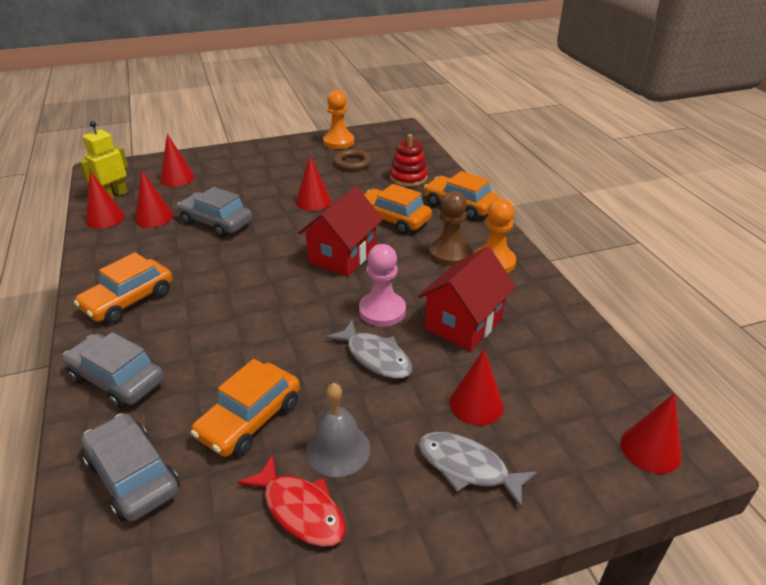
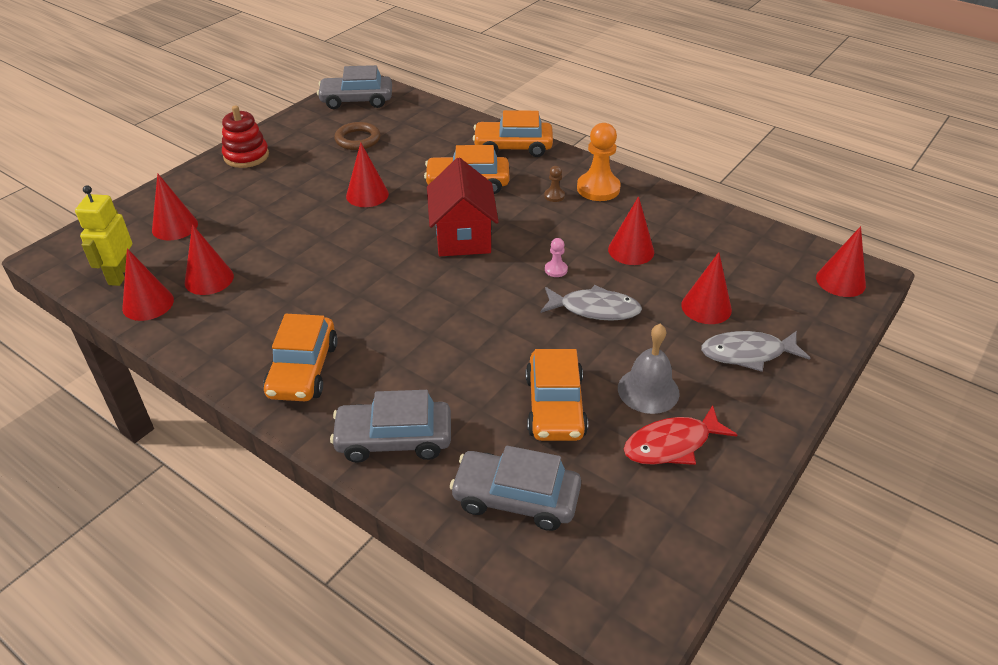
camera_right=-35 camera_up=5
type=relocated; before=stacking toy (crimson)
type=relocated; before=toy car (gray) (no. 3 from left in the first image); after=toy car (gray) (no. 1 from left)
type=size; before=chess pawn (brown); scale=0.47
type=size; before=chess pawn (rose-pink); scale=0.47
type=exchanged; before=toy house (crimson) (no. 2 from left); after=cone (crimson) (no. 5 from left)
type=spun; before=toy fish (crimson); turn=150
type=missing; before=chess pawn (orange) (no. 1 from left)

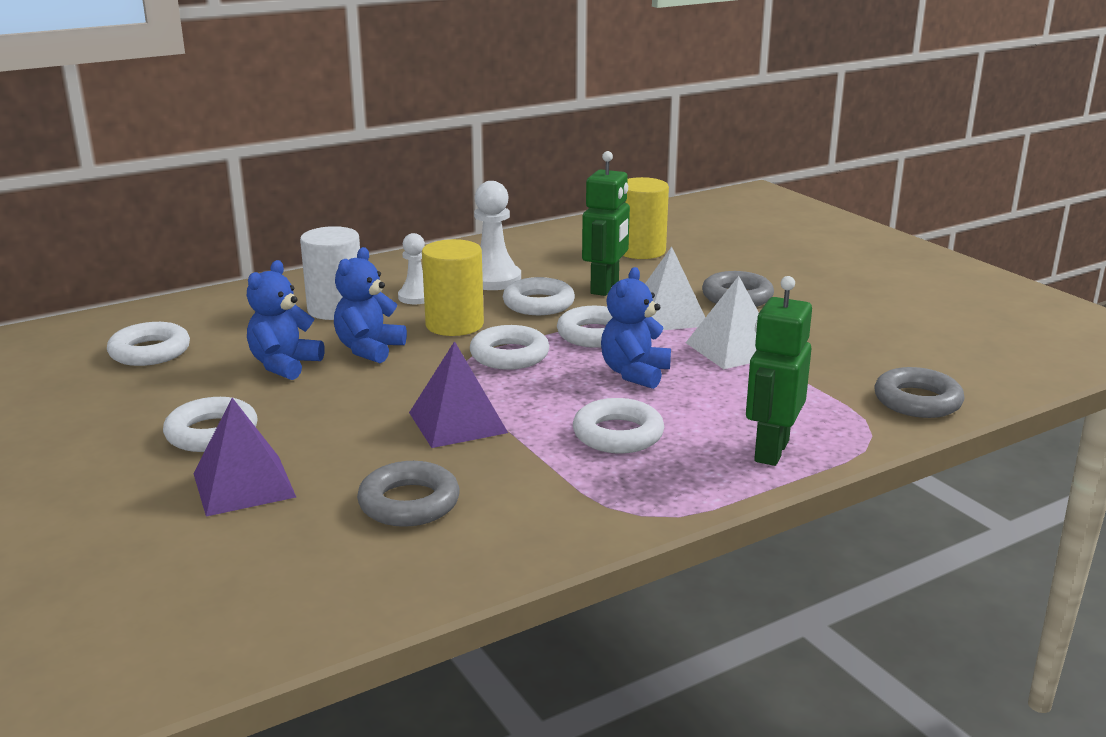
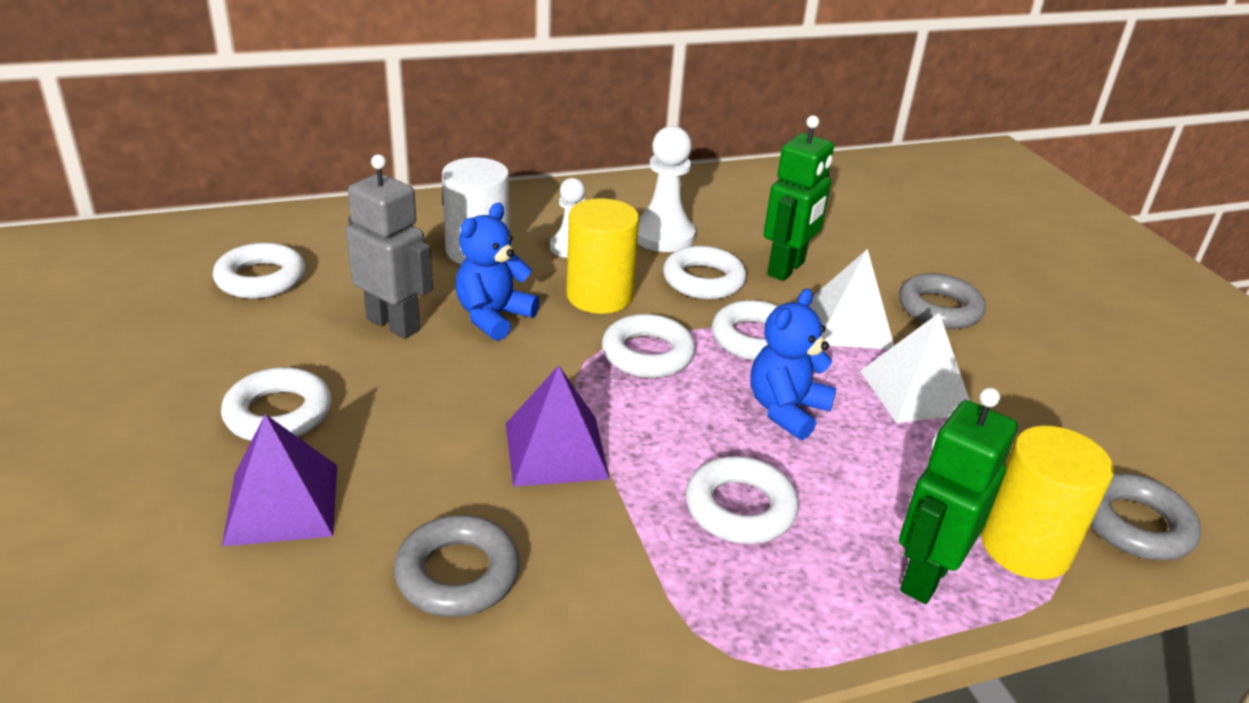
camera_right=10 camera_up=10
type=exchanged; before=teddy (cobalt) (no. 1 from left); after=robot (gray)
type=relocated; before=solid cylinder (golden) (no. 2 from left)

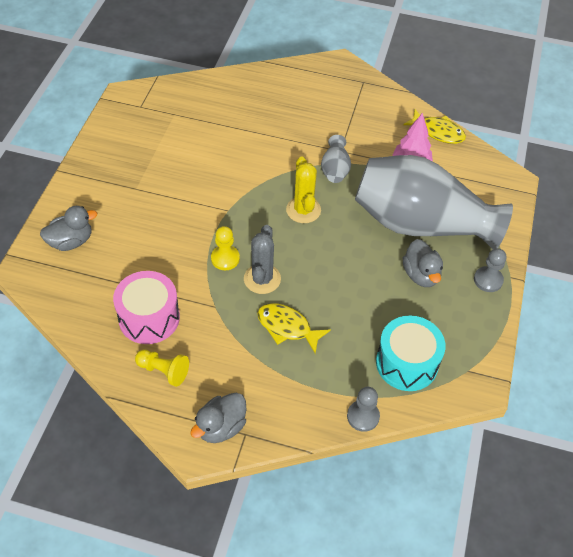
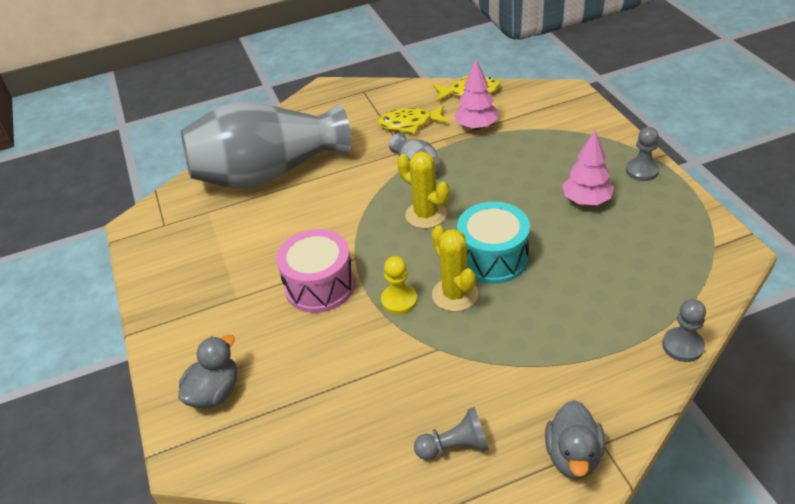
camera_right=-30 camera_up=-10
type=relocated; before=tall vase (gray) (no. 2 from left in the first image); after=tall vase (gray) (no. 1 from left)
type=relocated; before=snare drum (rose-pink)
type=relocated; before=toy fish (golden) (no. 1 from left)
type=colour; before=chess pawn (golden) (no. 1 from left); after=chess pawn (gray) (no. 1 from left)
type=colour; before=prickly plant (gray); after=prickly plant (golden) (no. 2 from left)
type=relocated; before=snare drum (teal)
type=exchanged; before=rubber duck (gray) (no. 3 from left); after=toy tree (rose-pink) (no. 2 from left)

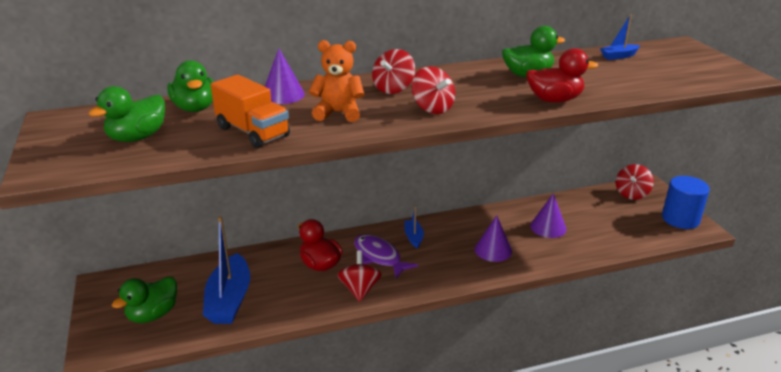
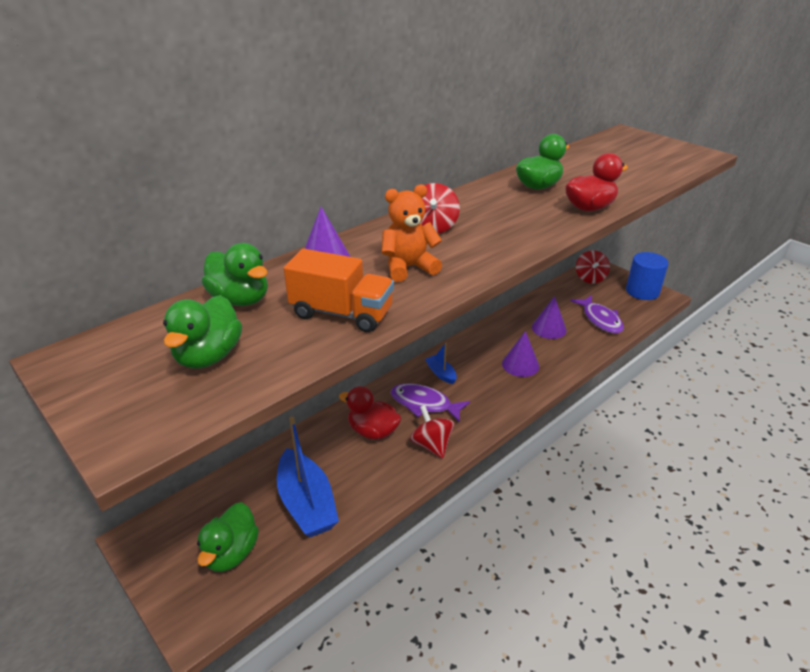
camera_right=-25 camera_up=5
type=appeared; after=toy fish (royal purple) (no. 2 from left)
type=missing; before=spinning top (crimson) (no. 3 from left)
type=missing; before=toy boat (cobalt) (no. 3 from left)

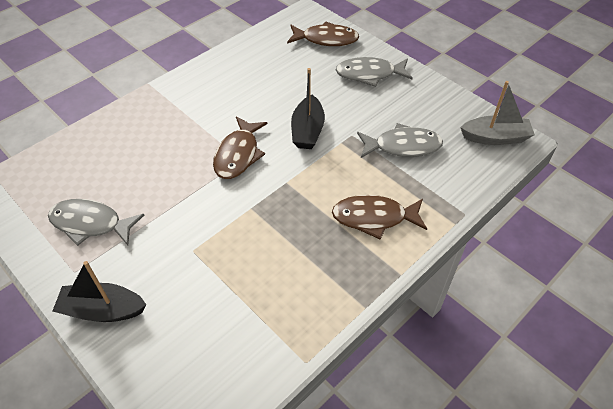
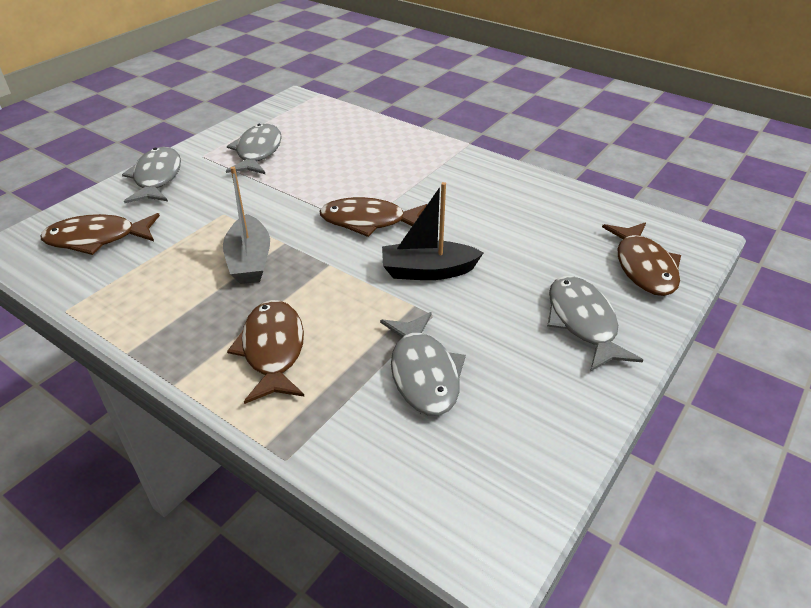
camera_right=80 camera_up=-10
type=appeared; after=toy fish (brown) (no. 1 from left)
type=exchanged; before=toy boat (black) (no. 1 from left); after=toy fish (gray) (no. 1 from left)
type=relocated; before=toy boat (gray)

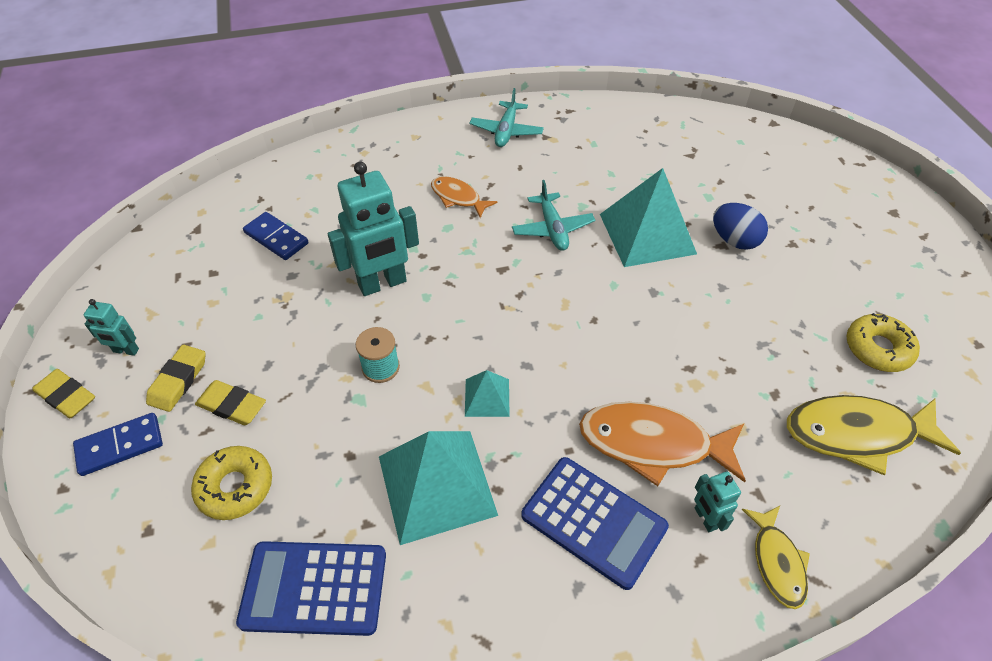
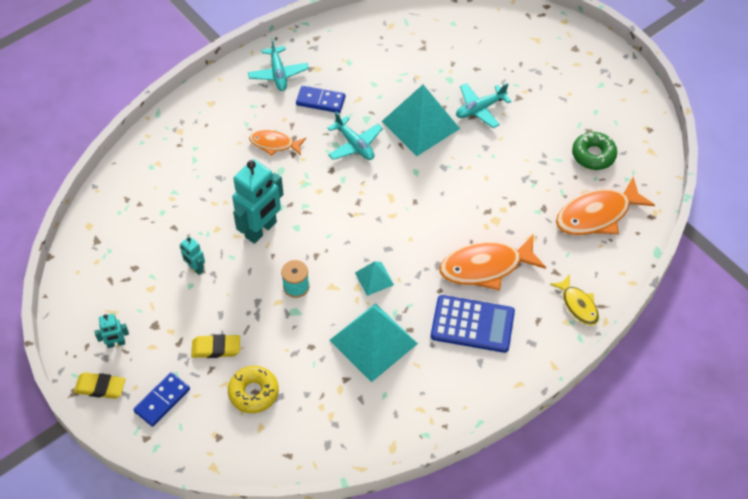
camera_right=-25 camera_up=5
type=relocated; before=robot (teal) (no. 3 from left in the first image); after=robot (teal) (no. 2 from left)
type=relocated; before=domino (cobalt) (no. 2 from left)
type=exchanged; before=egg shape (cobalt); after=aeroplane (teal) (no. 3 from left)
type=colour; before=toy fish (golden) (no. 2 from left); after=toy fish (orange) (no. 3 from left)
type=colour; before=glazed donut (golden) (no. 2 from left); after=glazed donut (emerald)
type=missing; before=pencil eraser (golden) (no. 2 from left)
type=missing; before=adding machine (cobalt) (no. 1 from left)

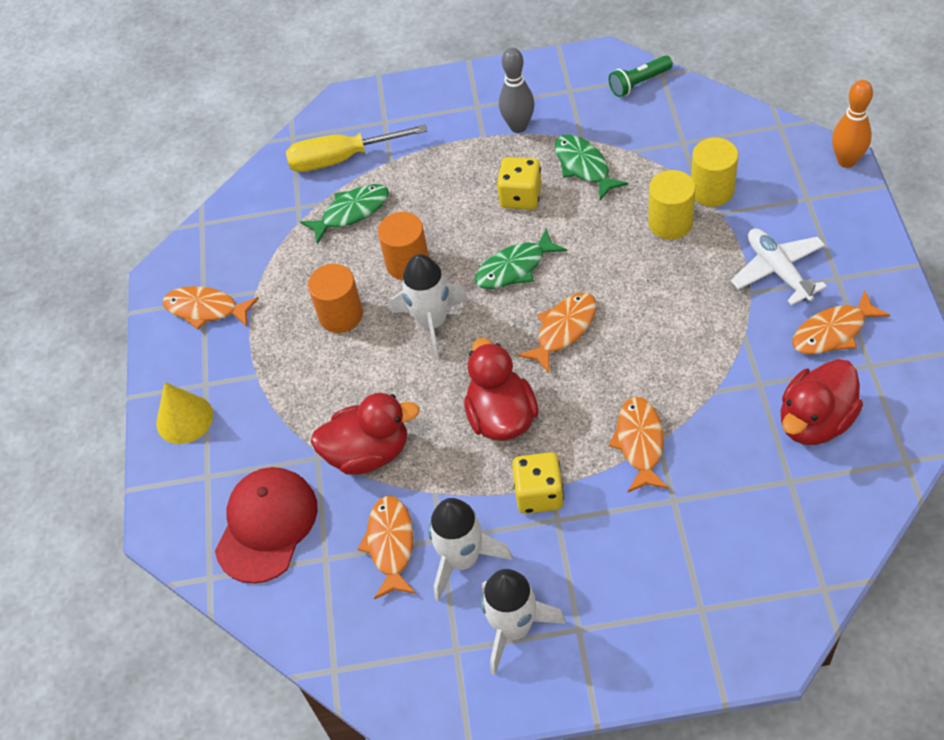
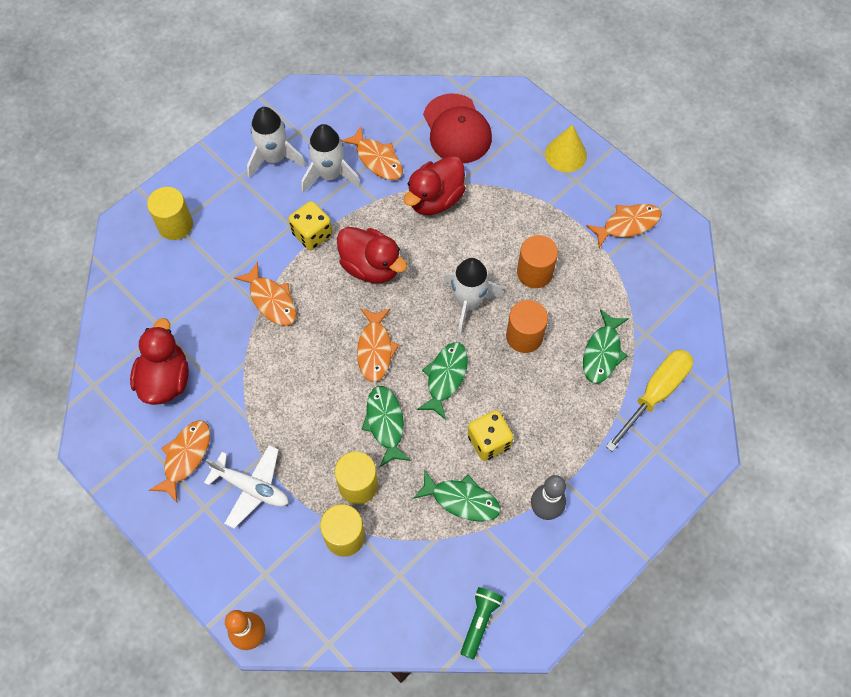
camera_right=135 camera_up=10
type=appeared; after=solid cylinder (golden) (no. 1 from left)
type=appeared; after=toy fish (emerald) (no. 1 from left)

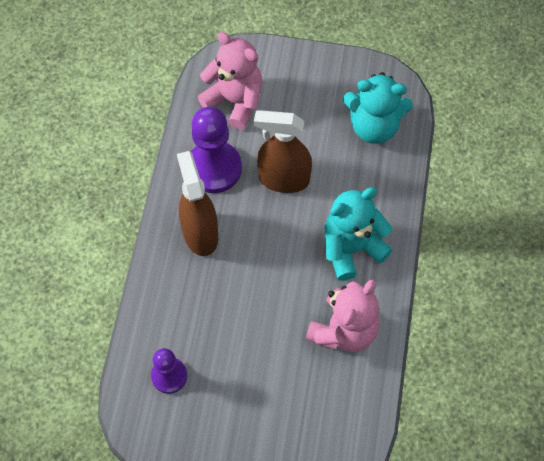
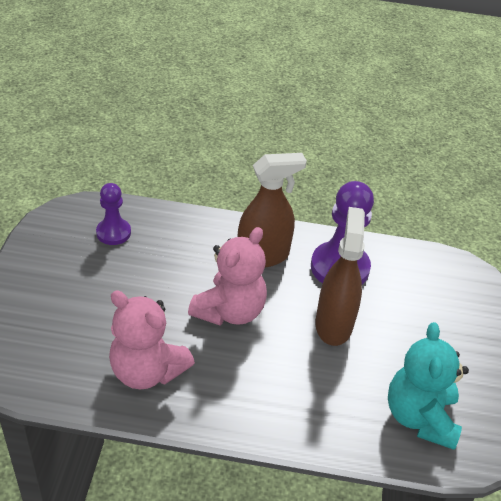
camera_right=85 camera_up=-20
type=relocated; before=teddy (rose-pink) (no. 1 from left in the first image); after=teddy (rose-pink) (no. 2 from left)
type=missing; before=teddy (teal) (no. 1 from left)

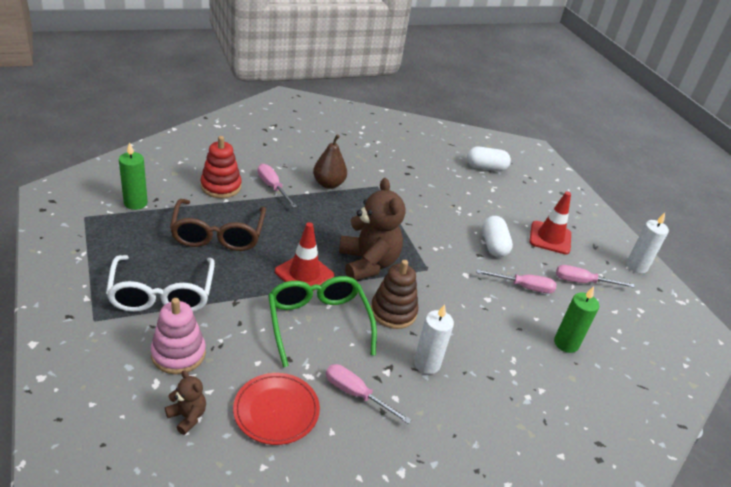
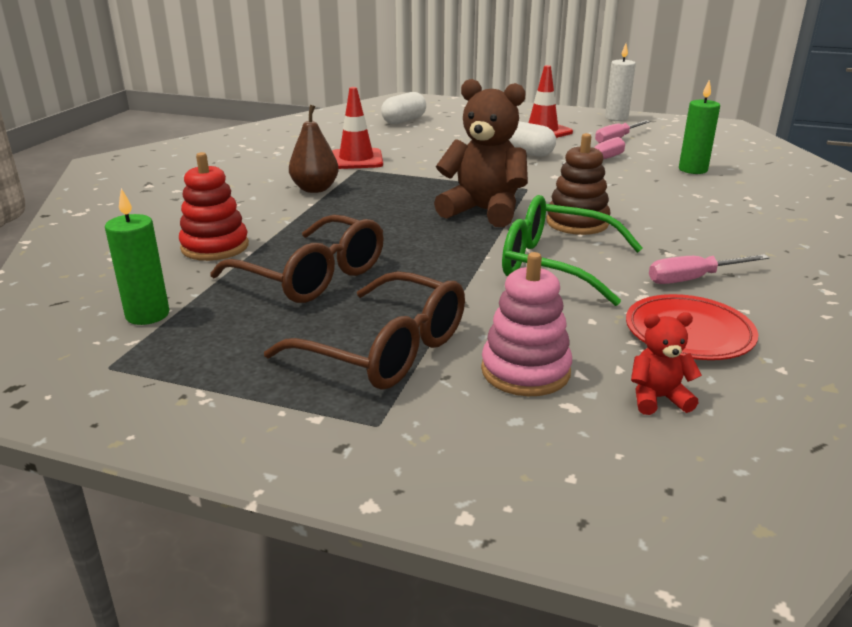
camera_right=-45 camera_up=-10
type=colour; before=glasses (snow-white); after=glasses (brown) (no. 2 from left)
type=relocated; before=road cone (crimson) (no. 1 from left)
type=colour; before=teddy (brown) (no. 1 from left); after=teddy (crimson)
type=missing; before=screwdriver (rose-pink) (no. 1 from left)
type=missing; before=candle (snow-white) (no. 1 from left)

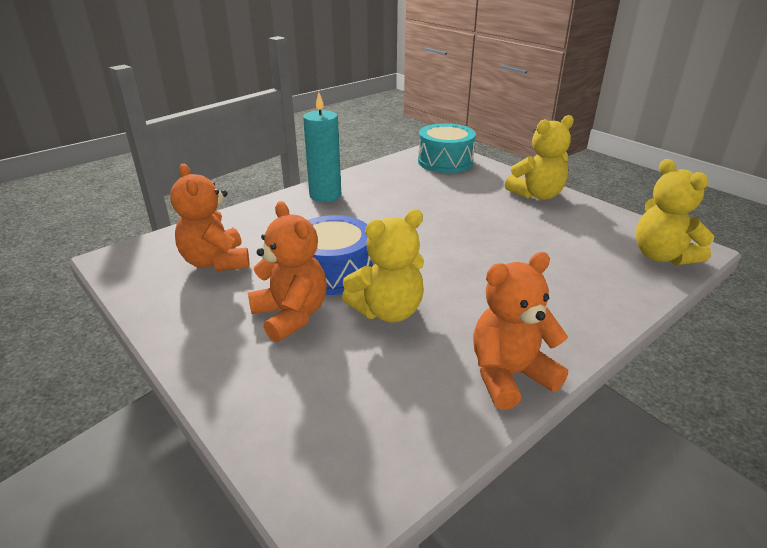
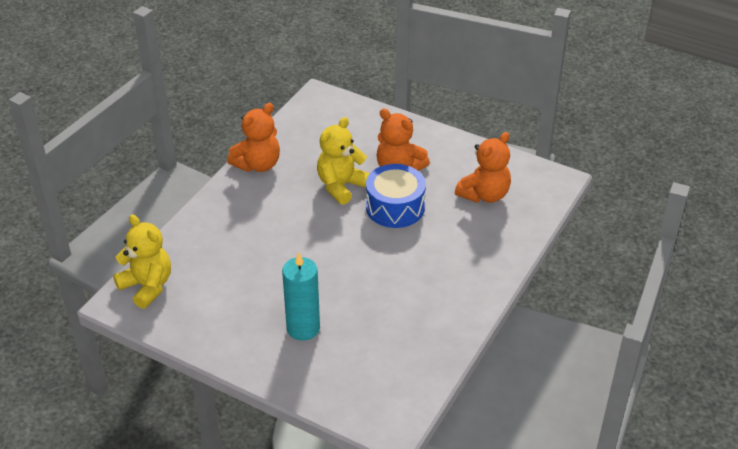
camera_right=160 camera_up=10
type=relocated; before=candle (teal)
type=spun; before=teddy (orange) (no. 1 from left in the first image); turn=90
type=missing; before=snare drum (teal)
type=missing; before=teddy (golden) (no. 2 from left)

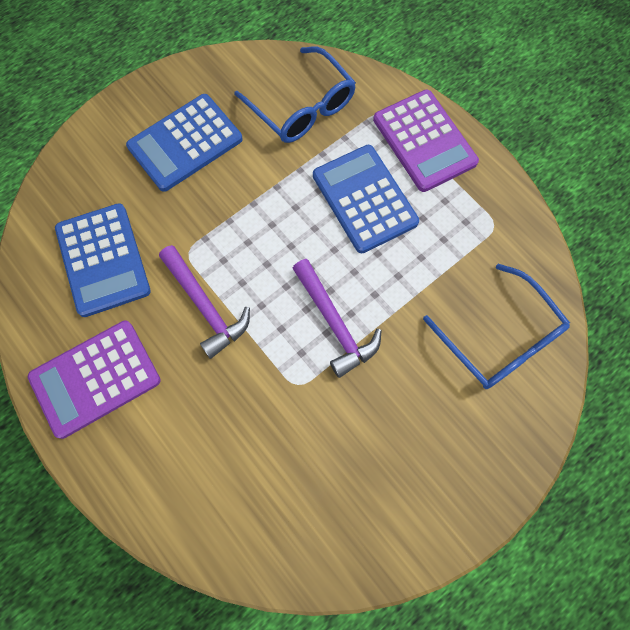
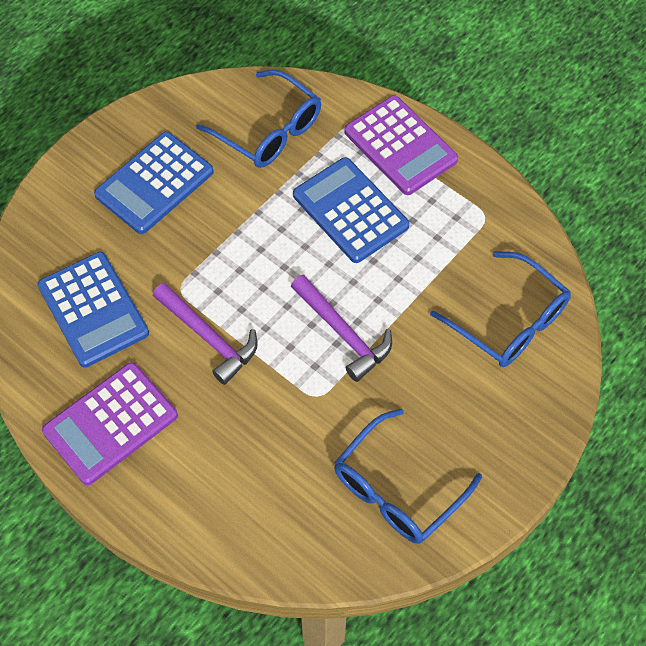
camera_right=-10 camera_up=-10
type=appeared; after=glasses (cobalt) (no. 2 from left)

